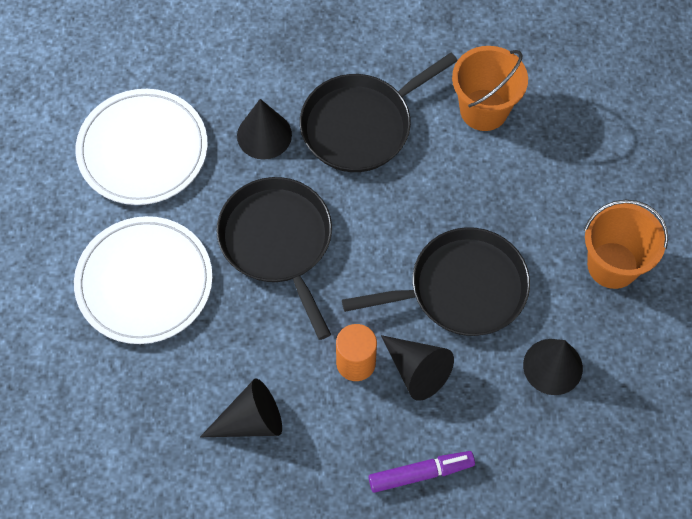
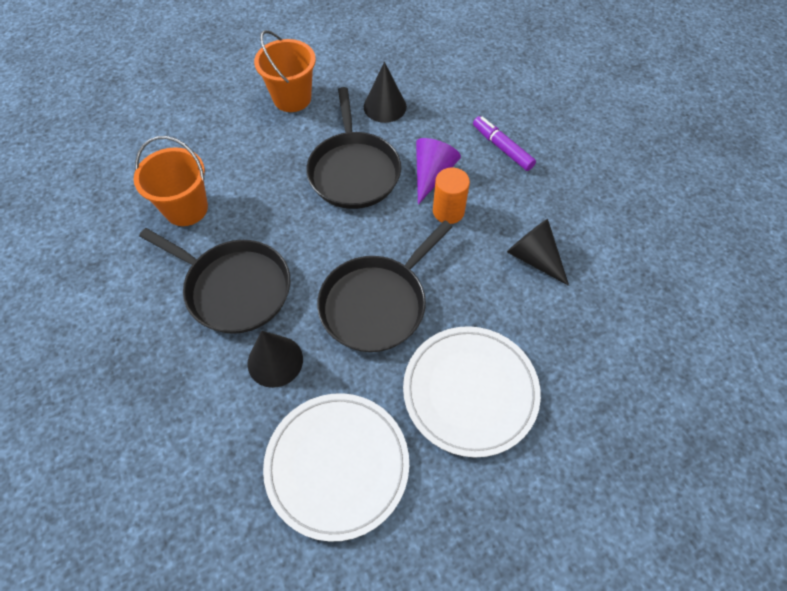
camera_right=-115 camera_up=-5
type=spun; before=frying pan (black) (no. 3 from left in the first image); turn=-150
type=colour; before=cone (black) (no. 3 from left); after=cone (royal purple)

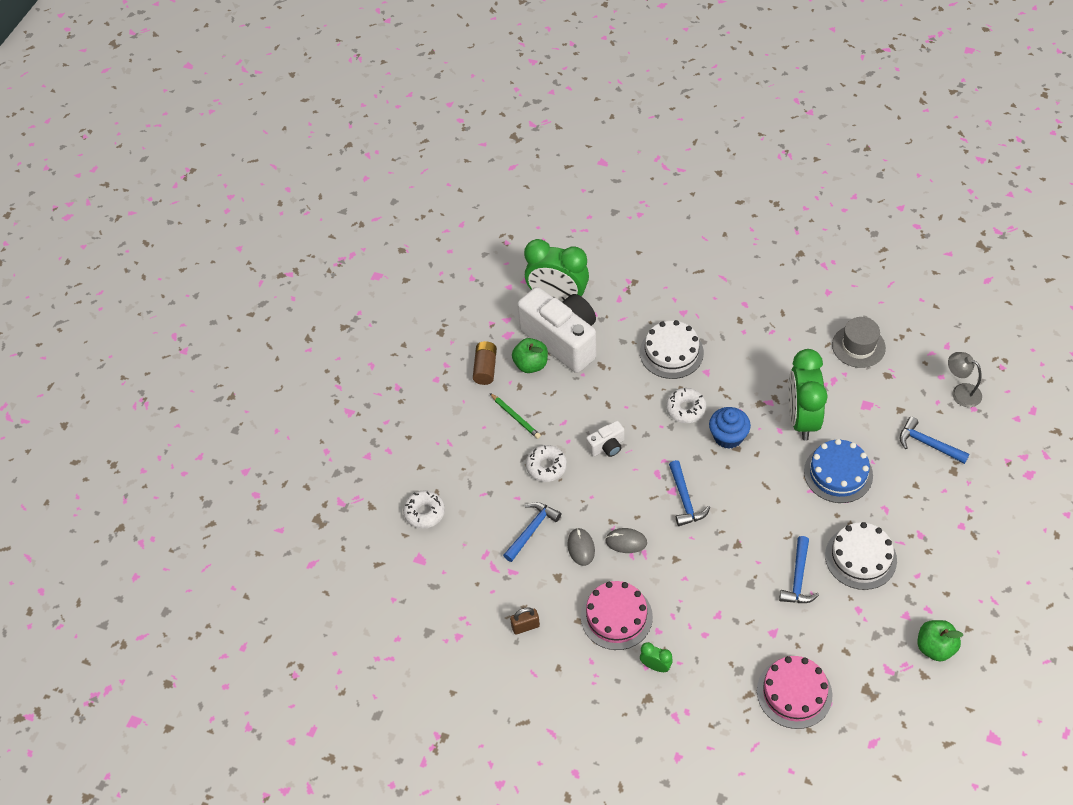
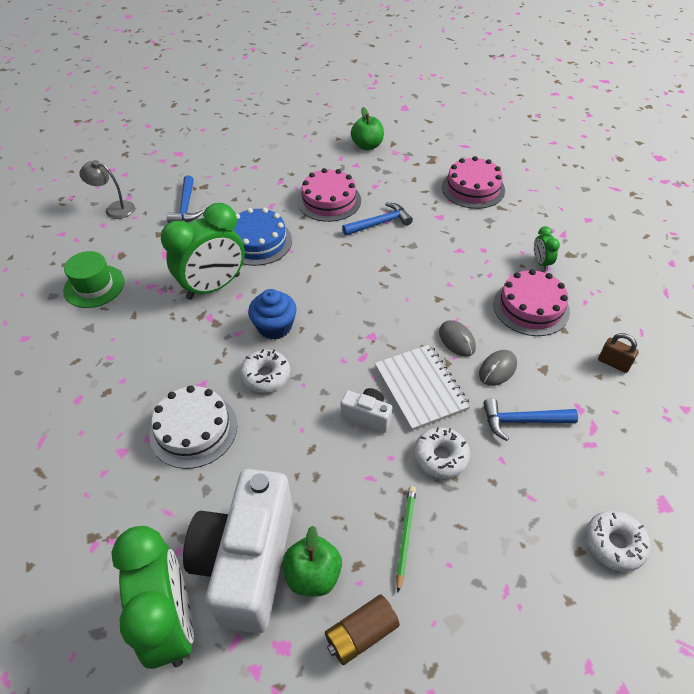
camera_right=-130 camera_up=-5
type=colour; before=top hat (gray); after=top hat (emerald)
type=spun; before=lamp (gray); turn=105
type=colour; before=cake (snow-white) (no. 2 from left); after=cake (rose-pink) (no. 1 from left)
type=appeared; after=exercise book (snow-white)
type=missing; before=claw hammer (cobalt) (no. 2 from left)

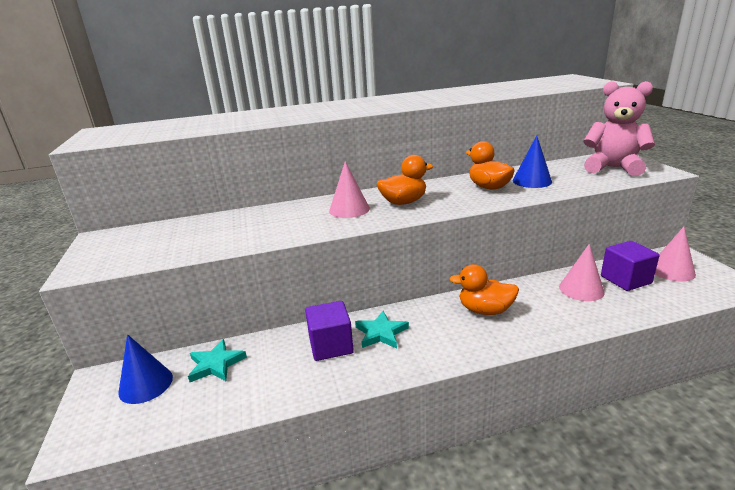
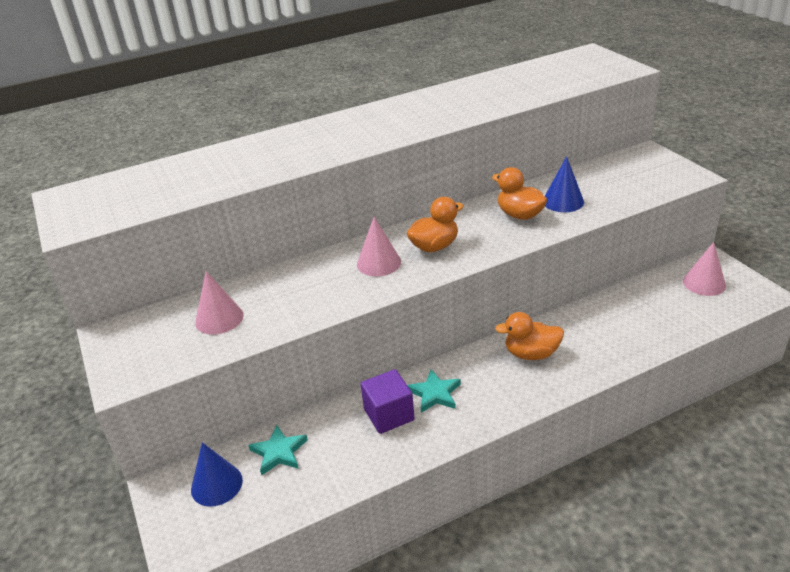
camera_right=-10 camera_up=10
type=relocated; before=cone (rose-pink) (no. 2 from left in the first image); after=cone (rose-pink) (no. 1 from left)
type=missing; before=teddy (rose-pink)
type=missing; before=cube (royal purple) (no. 2 from left)

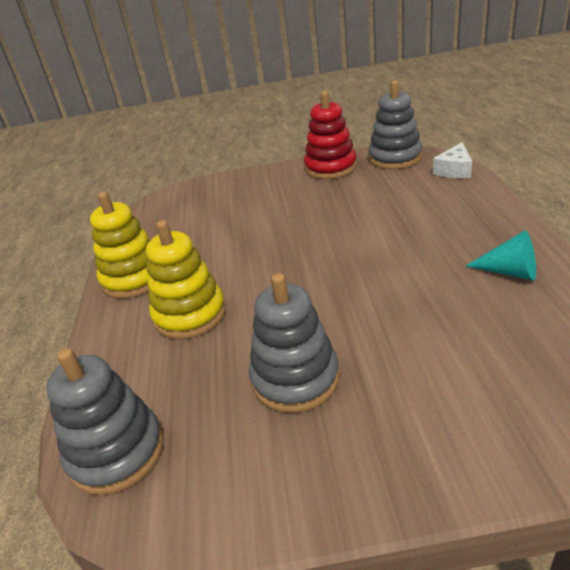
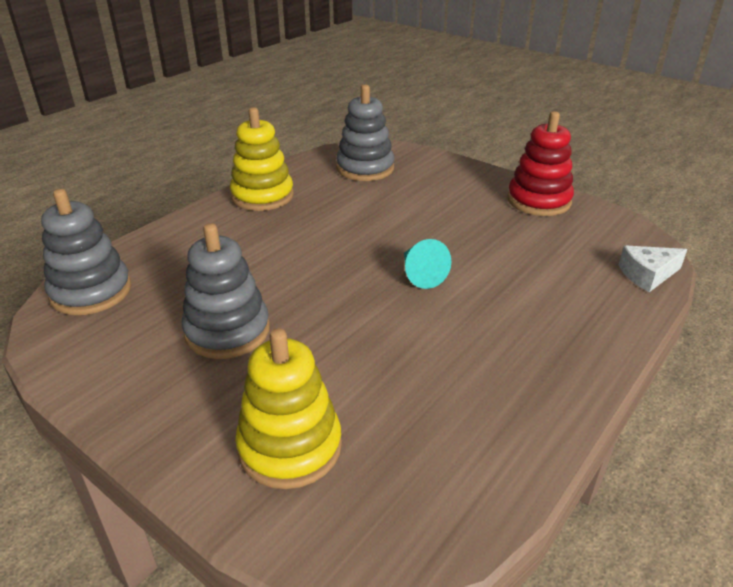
camera_right=40 camera_up=0
type=relocated; before=stacking toy (golden) (no. 2 from left)
type=relocated; before=stacking toy (gray) (no. 3 from left)
type=relocated; before=cone (teal)

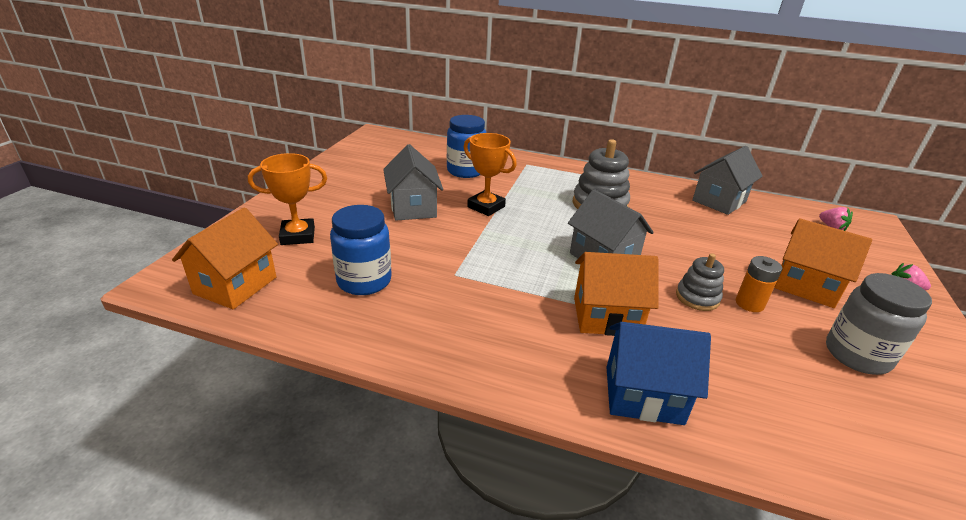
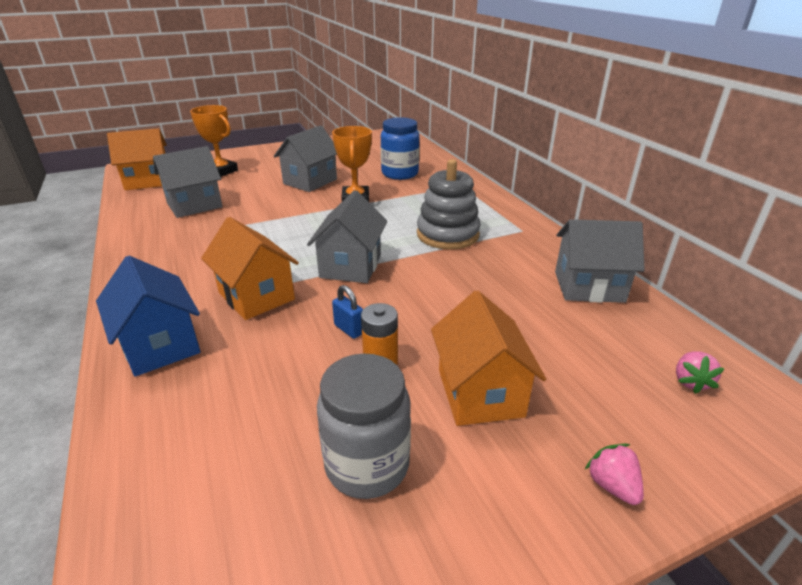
camera_right=50 camera_up=0
type=exchanged; before=jam jar (cobalt) (no. 1 from left); after=toy house (gray) (no. 1 from left)
type=exchanged; before=stacking toy (gray) (no. 2 from left); after=small lock (cobalt)

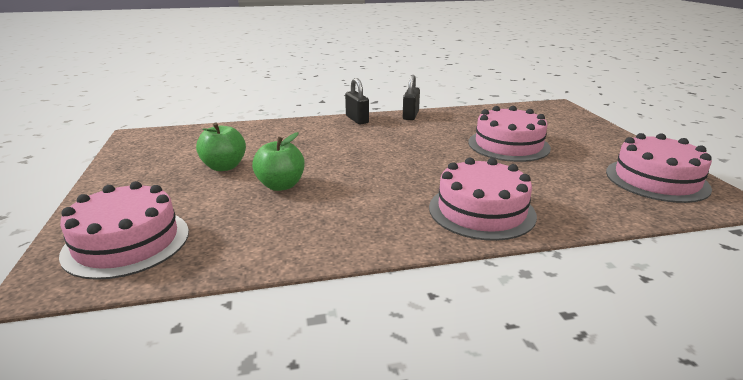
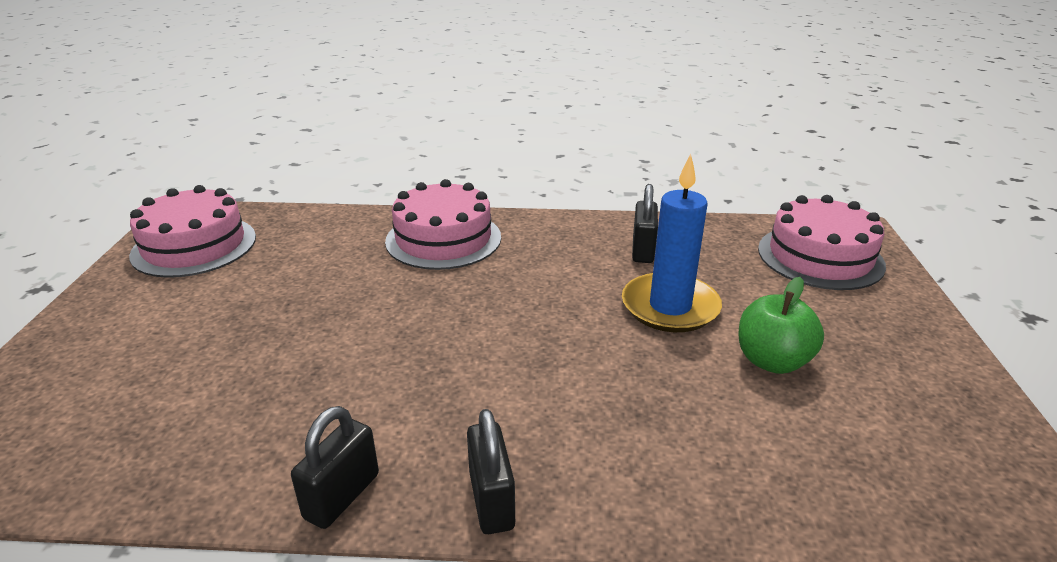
camera_right=-165 camera_up=5
type=exchanged; before=apple fruit (emerald) (no. 2 from left); after=candle (cobalt)
type=appeared; after=small lock (black) (no. 3 from left)
type=missing; before=cake (rose-pink) (no. 3 from left)

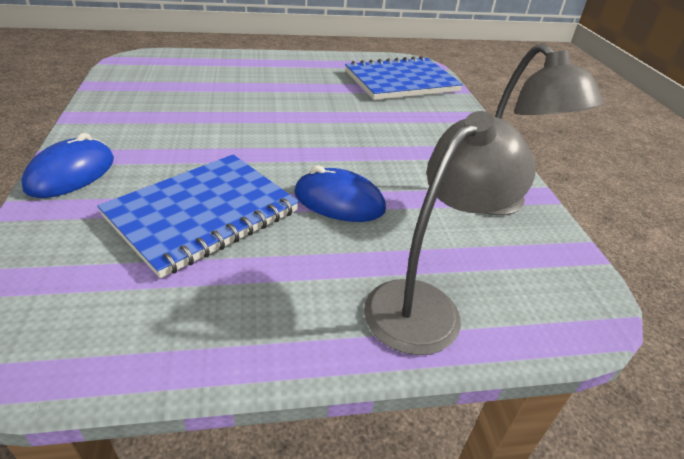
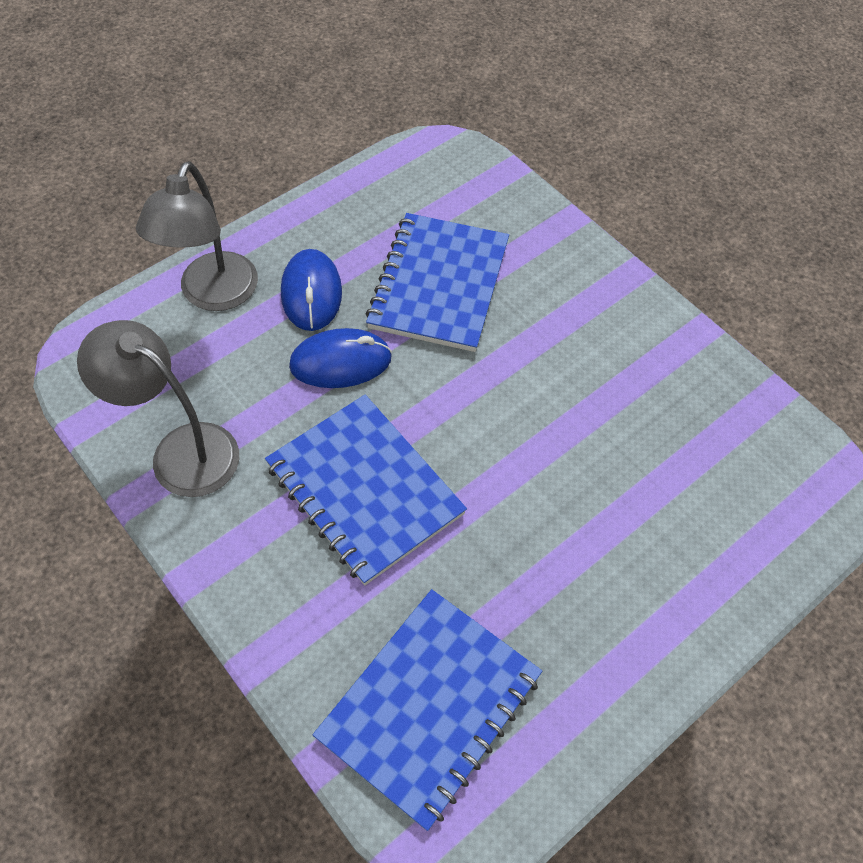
camera_right=150 camera_up=20
type=appeared; after=exercise book (cobalt) (no. 1 from left)
type=relocated; before=PC mouse (cobalt) (no. 1 from left)

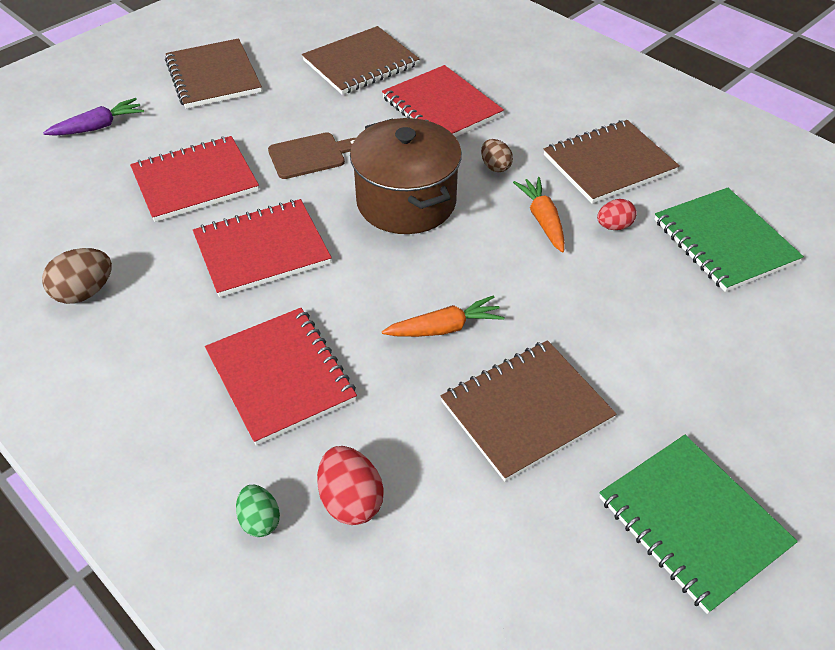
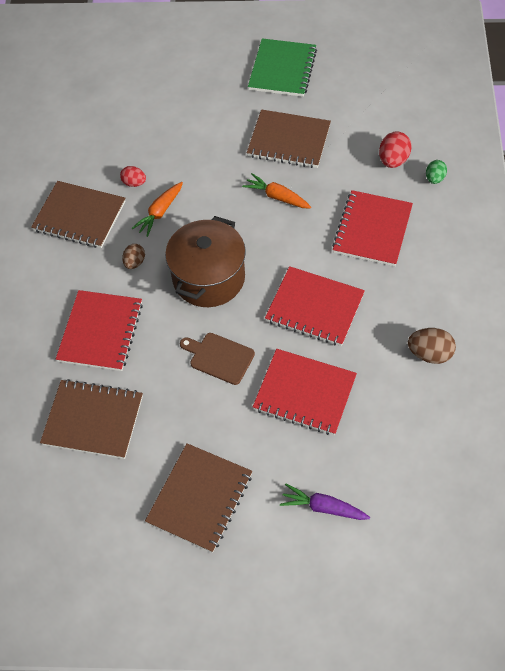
camera_right=-130 camera_up=10
type=missing; before=exercise book (emerald) (no. 2 from left)

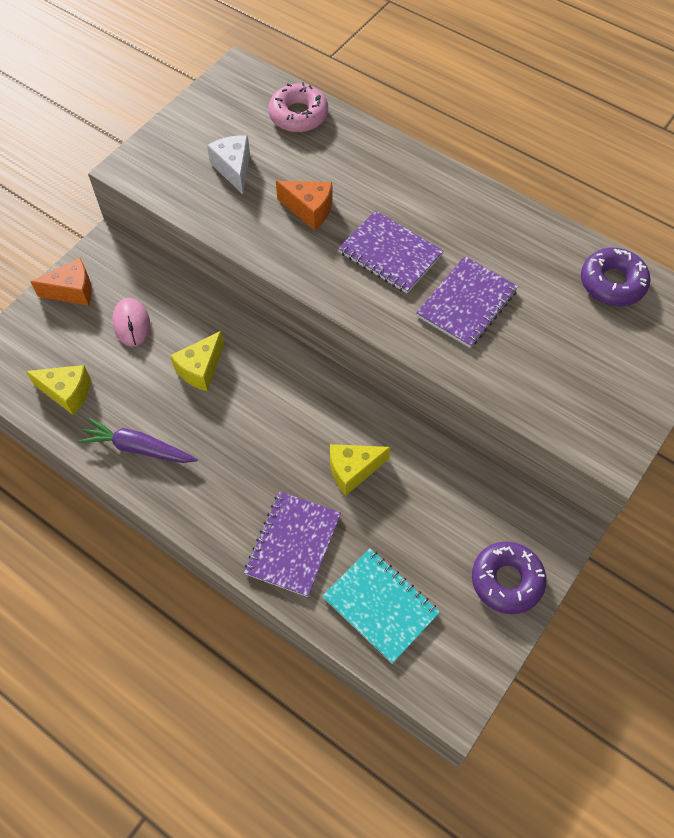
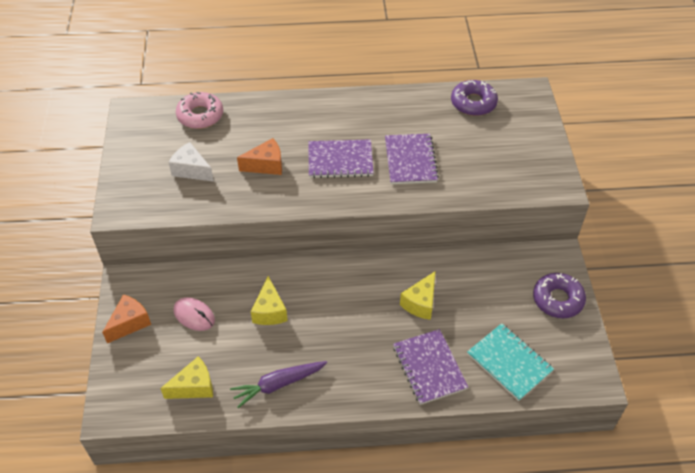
camera_right=-40 camera_up=-10
type=spun; before=exercise book (teal); turn=45

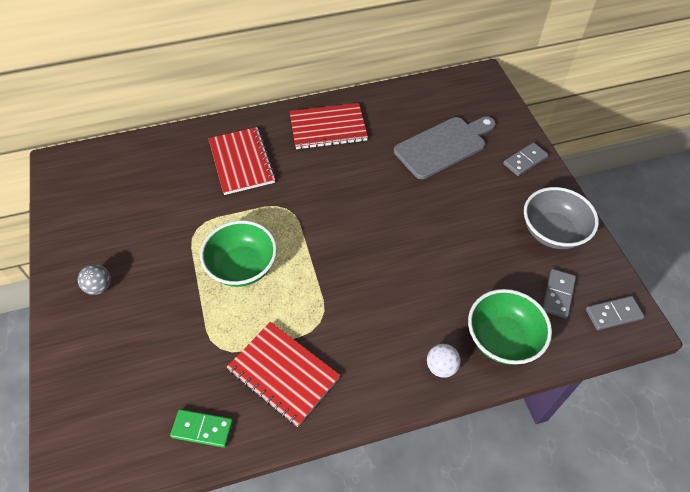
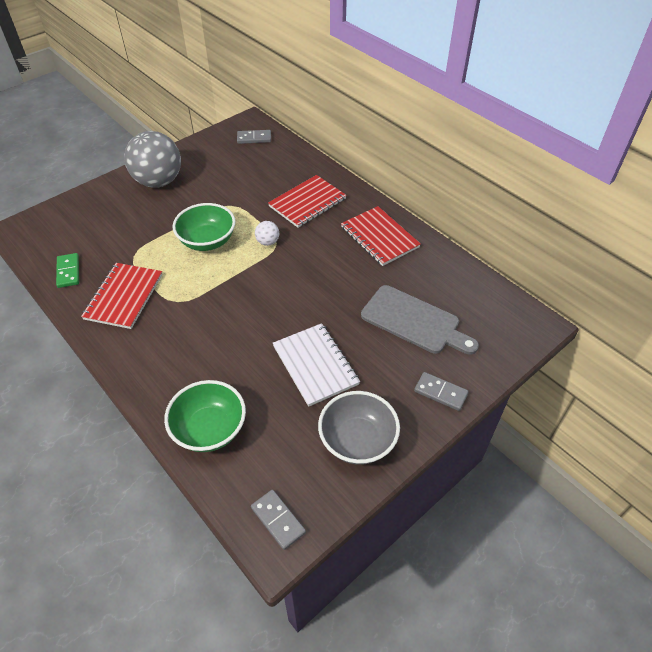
camera_right=65 camera_up=-5
type=size; before=play ball (gray); scale=2.4
type=relocated; before=domino (gray) (no. 2 from left in the first image); after=domino (gray) (no. 1 from left)
type=relocated; before=play ball (snow-white)
type=appeared; after=exercise book (snow-white)

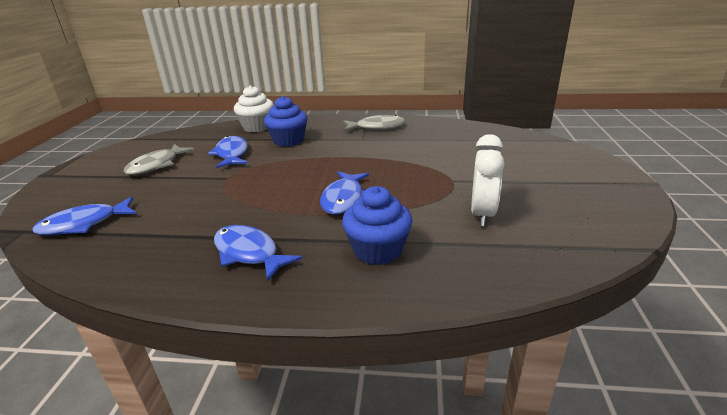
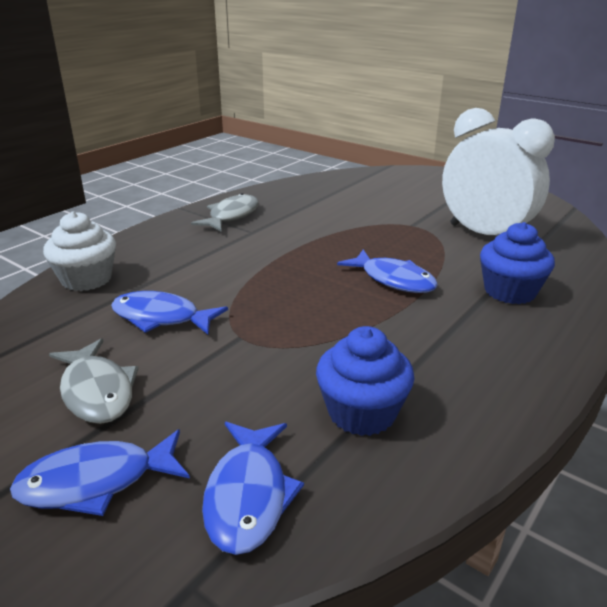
camera_right=-60 camera_up=0
type=relocated; before=toy fish (cobalt) (no. 3 from left in the first image); after=toy fish (cobalt) (no. 1 from left)
type=relocated; before=fairy cake (cobalt) (no. 1 from left)
type=size; before=alarm clock (snow-white); scale=1.61

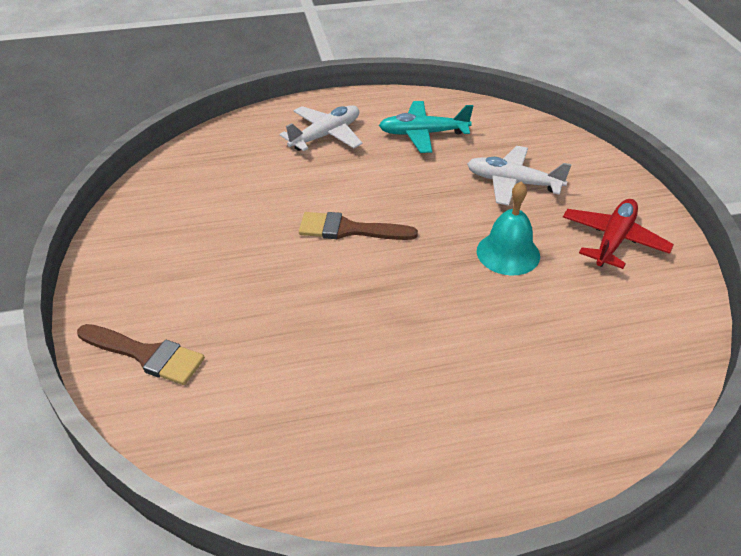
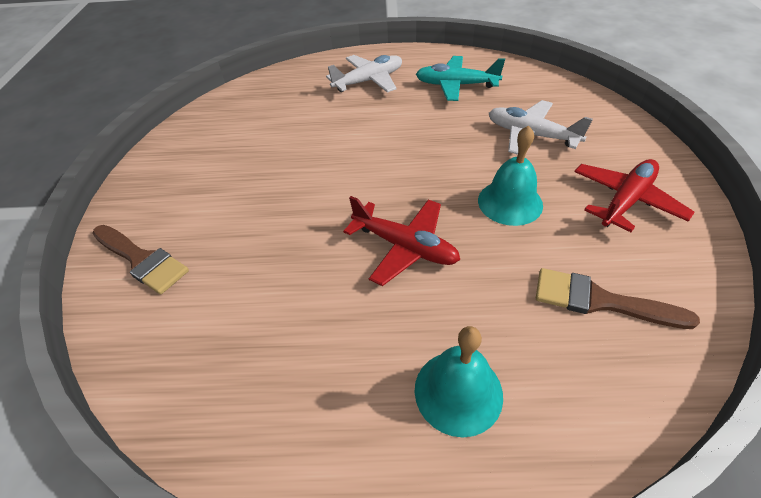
camera_right=15 camera_up=5
type=appeared; after=aeroplane (crimson) (no. 1 from left)
type=appeared; after=bell (teal) (no. 1 from left)
type=relocated; before=paint brush (brown) (no. 2 from left)

